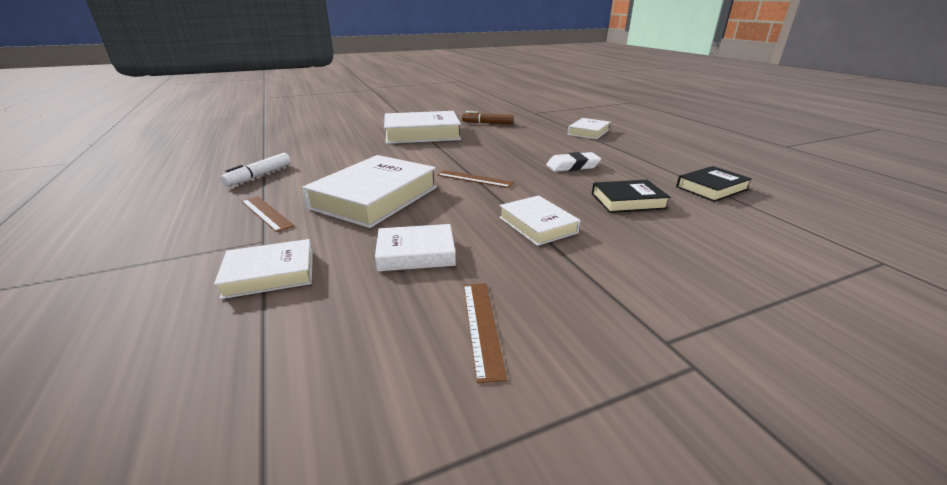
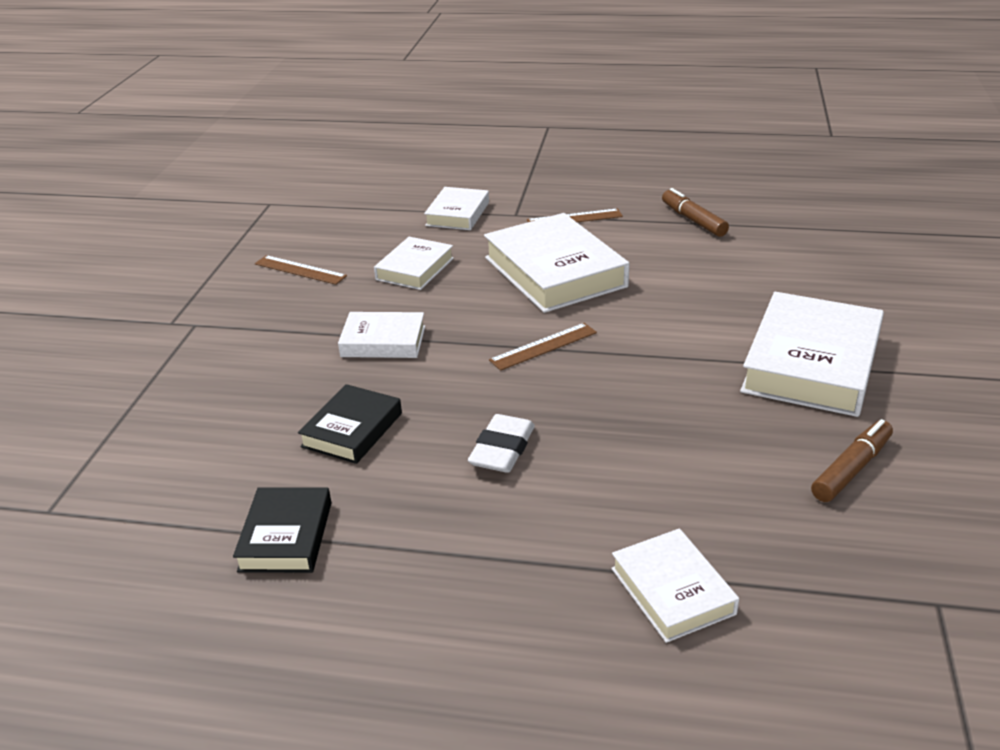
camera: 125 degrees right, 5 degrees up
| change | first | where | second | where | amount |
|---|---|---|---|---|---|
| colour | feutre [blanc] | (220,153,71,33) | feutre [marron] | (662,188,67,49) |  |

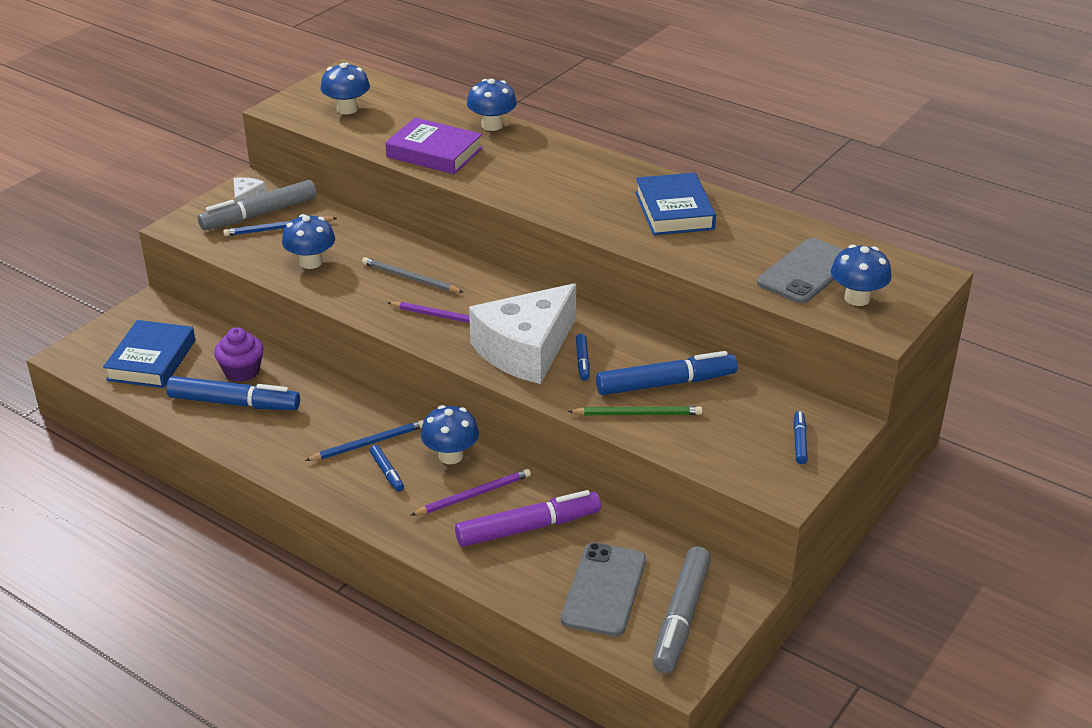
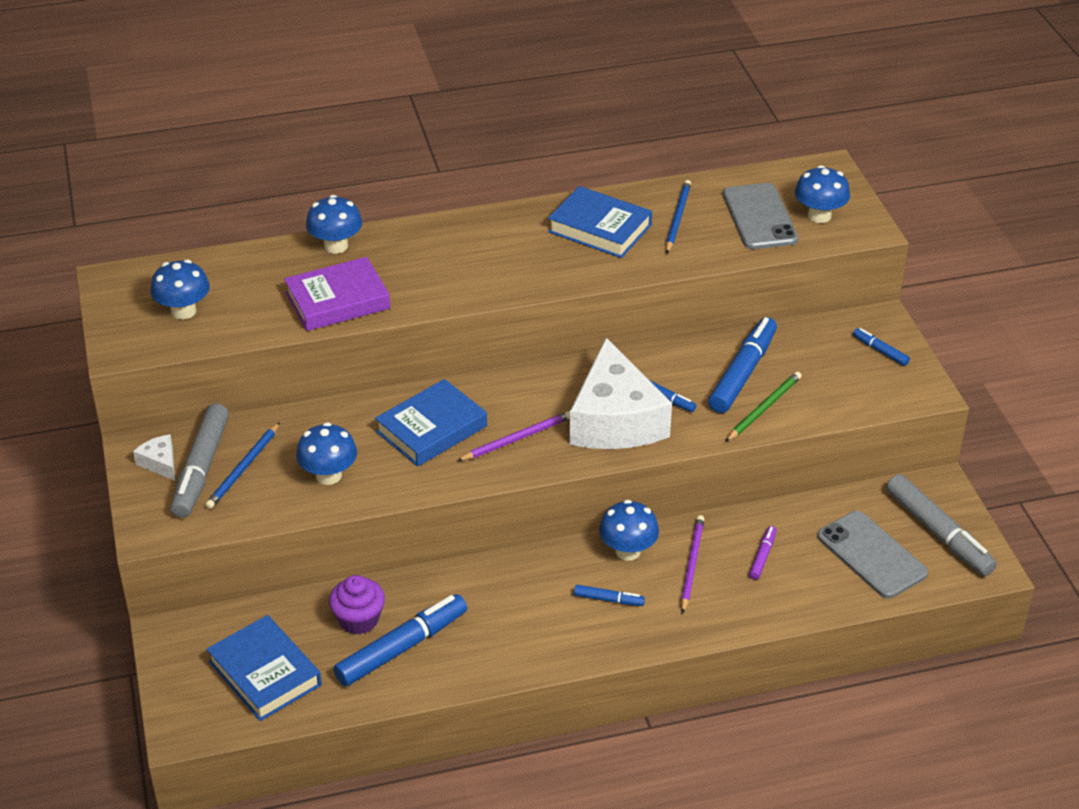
camera: 50 degrees left, 5 degrees up
| change | first | where | second | where | amount |
|---|---|---|---|---|---|
| exchanged | crayon [gris] | (362,257,102,36) | livre [bleu] | (375,379,112,88) |  |
| relocated | crayon [bleu] | (305,420,119,41) |  | (666,180,25,73) |  |
| size | feutre [violet] | (455,490,146,57) |  | (749,526,28,54) | x0.48 |

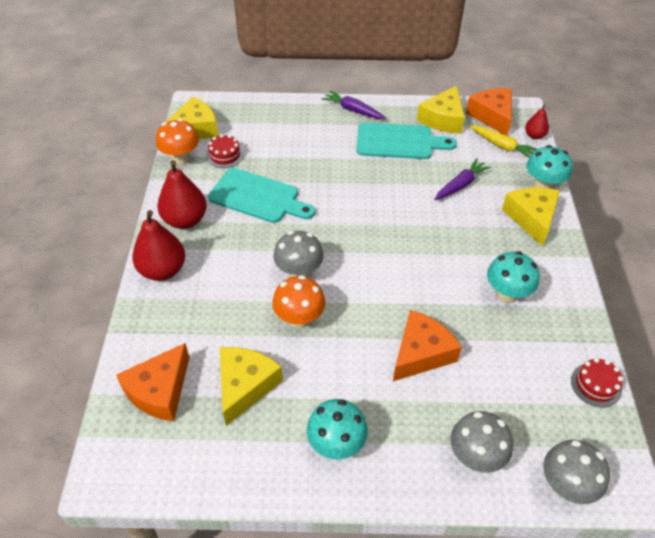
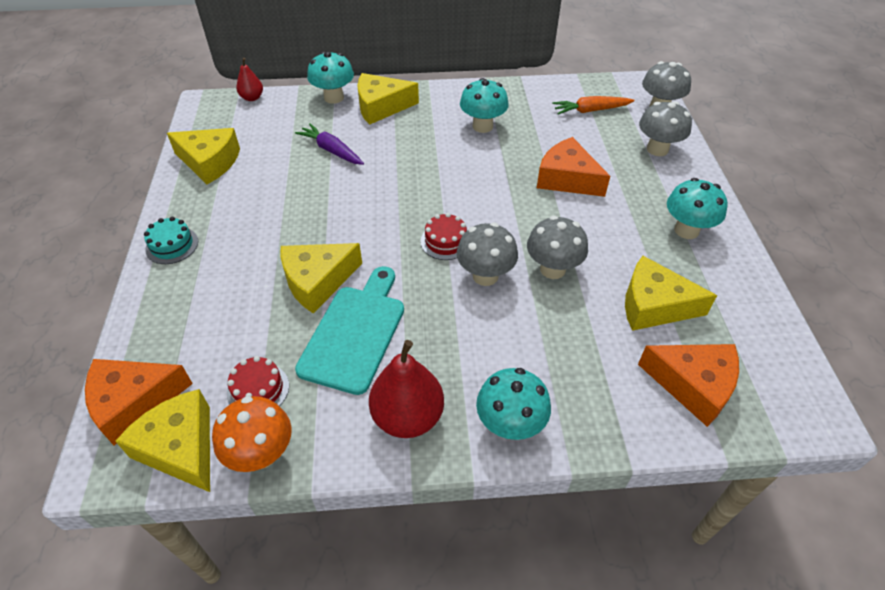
camera: 95 degrees left, 0 degrees up
| change | first | where | second | where | amount |
|---|---|---|---|---|---|
| relocated | fromage [orange] | (466,88,46,48) |  | (85,359,108,86) |  |
| exchanged | carotte [violet] | (322,91,64,28) | gâteau [turquoise] | (144,217,54,47) |  |
| missing | planche à découper [turquoise] | (357,122,100,37) |  |  |  |
| missing | carotte [jaune] | (470,125,67,33) |  |  |  |
| exchanged | poire [rouge] | (132,210,53,71) | champignon [turquoise] | (476,368,75,72) |  |
| colour | champignon [orange] | (272,275,53,54) | champignon [gris] | (527,216,61,63) |  |
| relocated | gâteau [rouge] | (571,358,52,49) |  | (421,213,46,47) |  |
| appeared |  |  | carotte [orange] | (553,96,81,19) |  |
| appeared |  |  | fromage [jaune] | (280,243,82,71) |  |

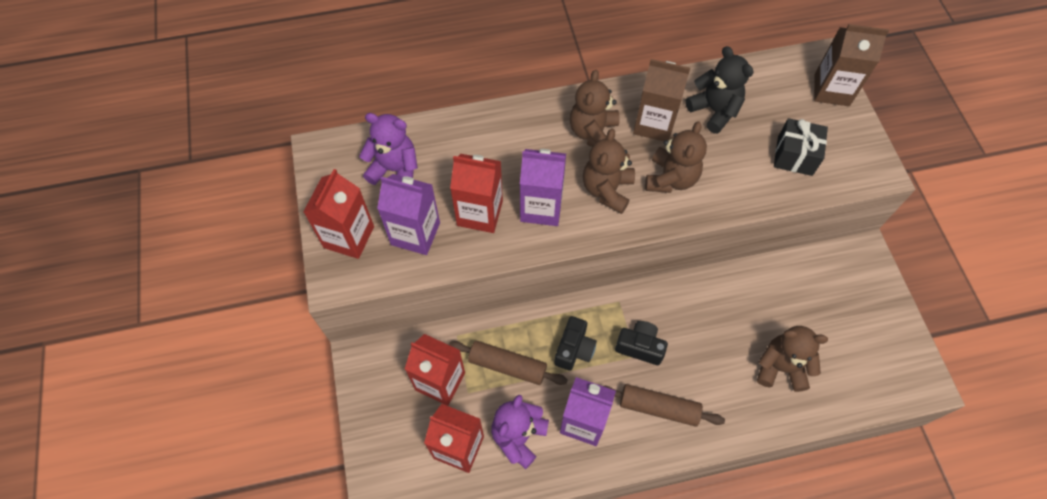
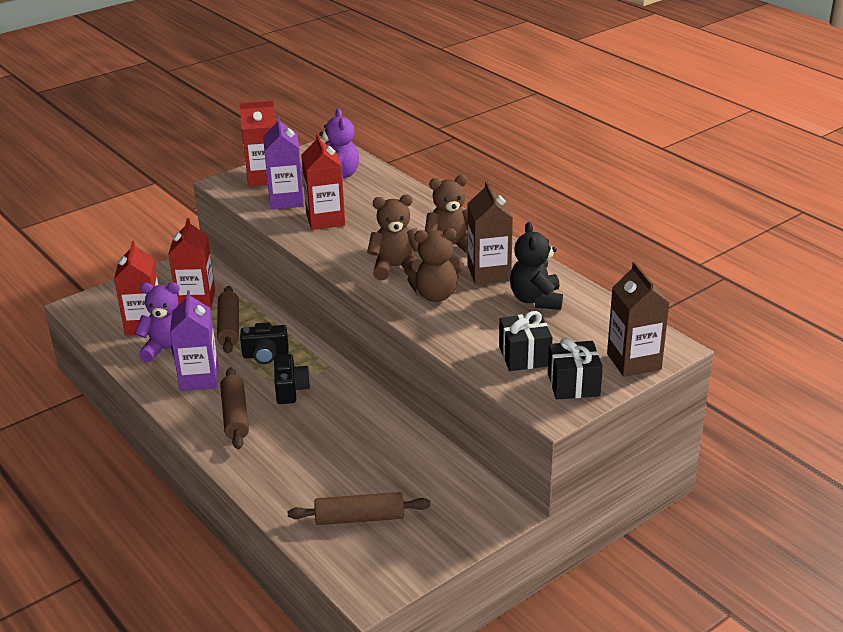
camera: 65 degrees right, 30 degrees down
| change | first | where | second | where | amount |
|---|---|---|---|---|---|
| spun | ours en peluche [noir] | (685,46,69,88) |  | (510,222,53,88) | 150 degrees clockwise |
| missing | brique de lait [violet] | (520,149,46,77) |  |  |  |
| missing | ours en peluche [marron] | (757,326,71,66) |  |  |  |
| appeared |  |  | cadeau [noir] | (548,337,55,63) |  |
| appeared |  |  | rouleau à pâtisserie [marron] | (288,492,143,33) |  |

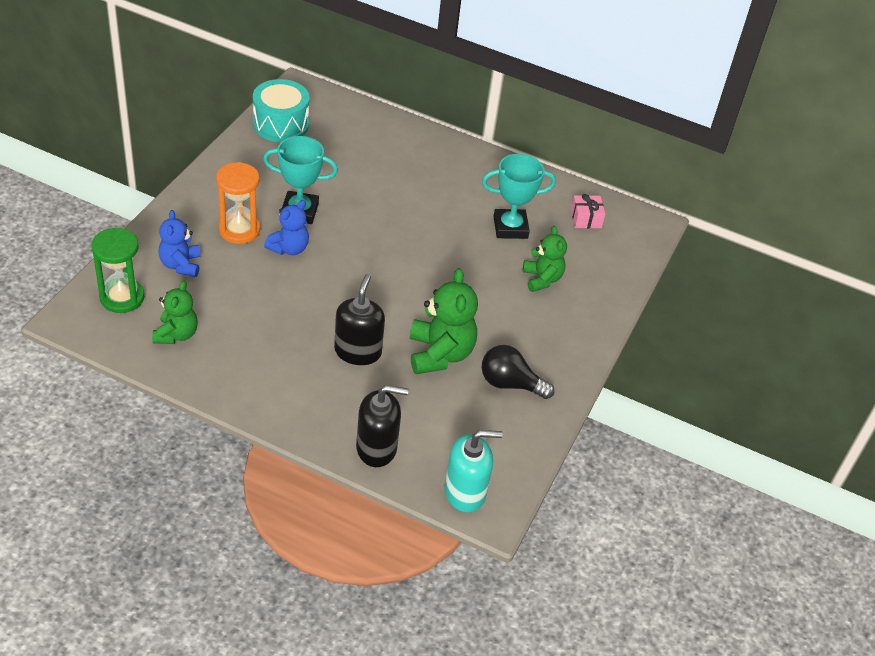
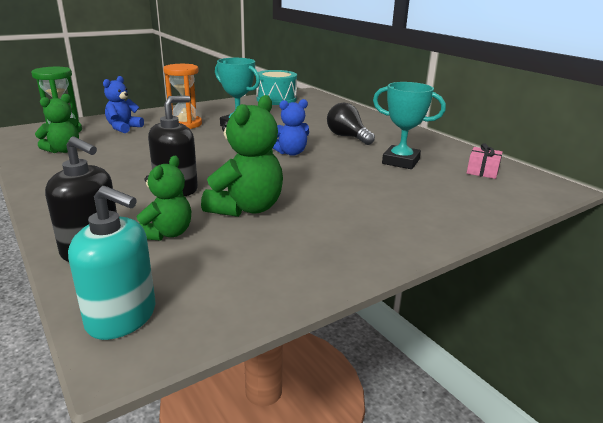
camera: 35 degrees right, 20 degrees down
| change | first | where | second | where | amount |
|---|---|---|---|---|---|
| relocated | ours en peluche [bleu] | (264,200,45,55) |  | (273,99,36,57) |  |
| relocated | ours en peluche [vert] | (523,226,44,66) |  | (137,156,54,85) |  |
| relocated | ampoule [noir] | (481,345,74,54) |  | (327,103,48,42) |  |

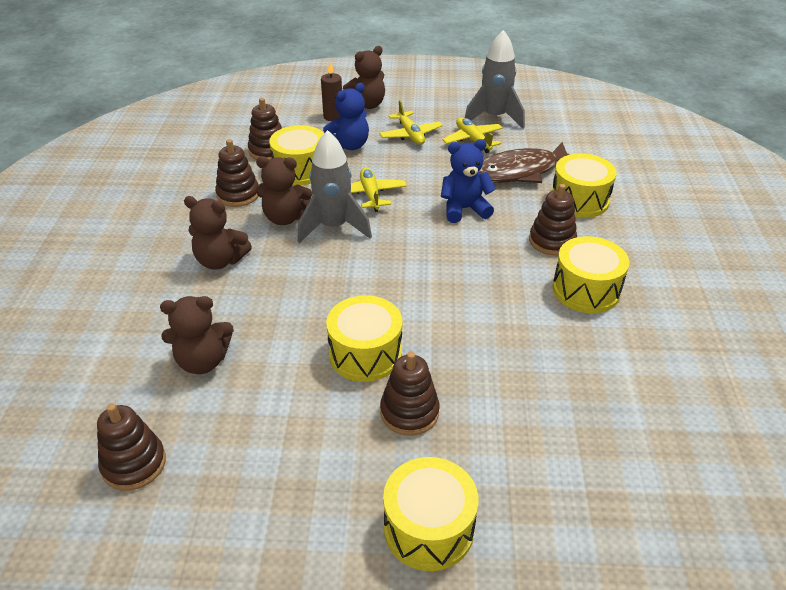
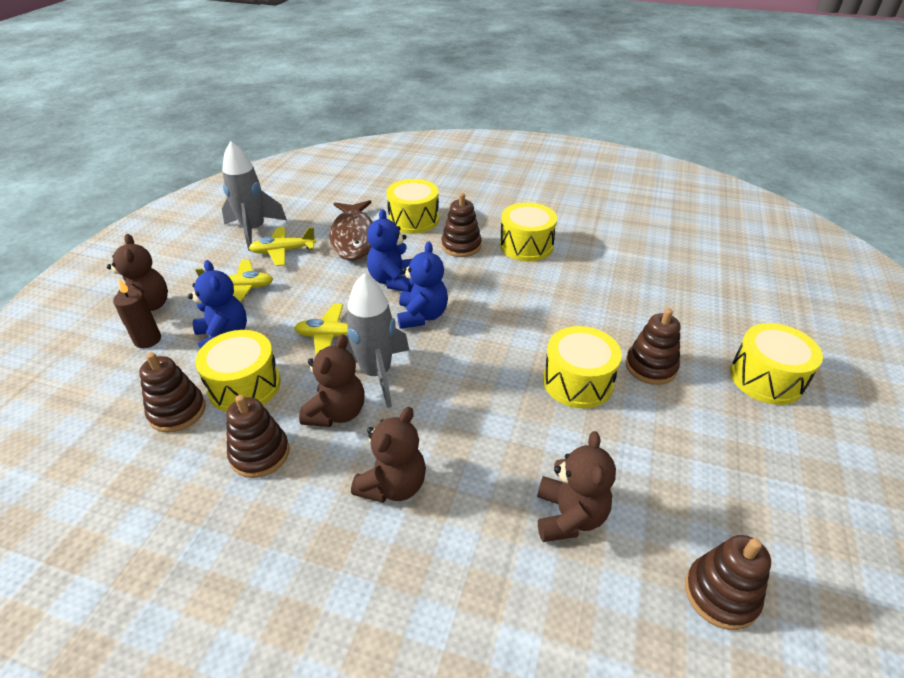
camera: 75 degrees left, 0 degrees up
| change | first | where | second | where | amount |
|---|---|---|---|---|---|
| appeared |  |  | ours en peluche [bleu] | (397,242,51,87) |  |

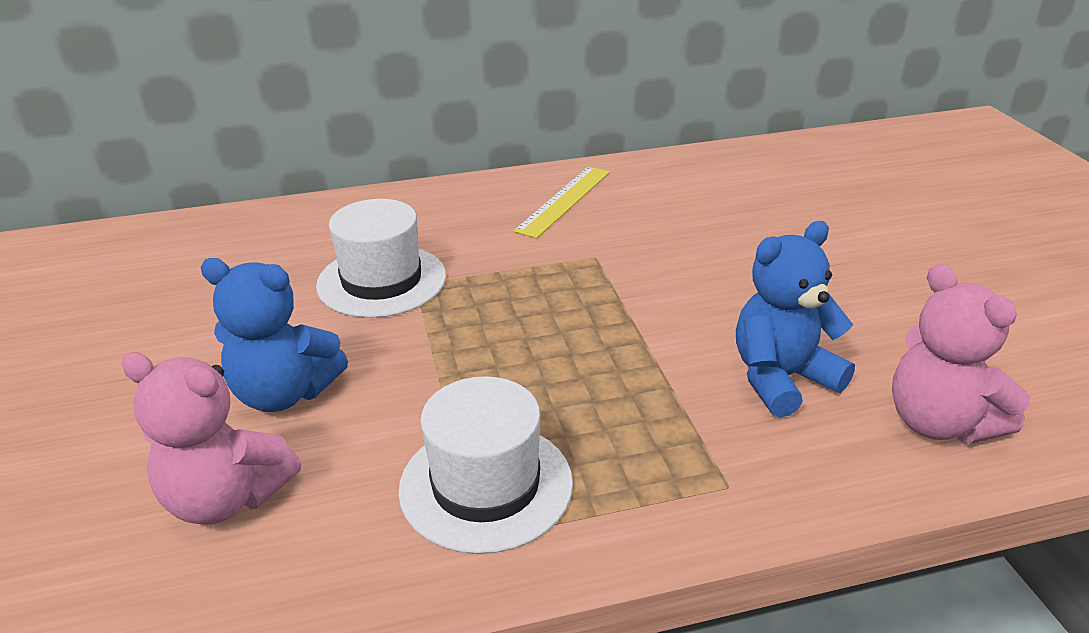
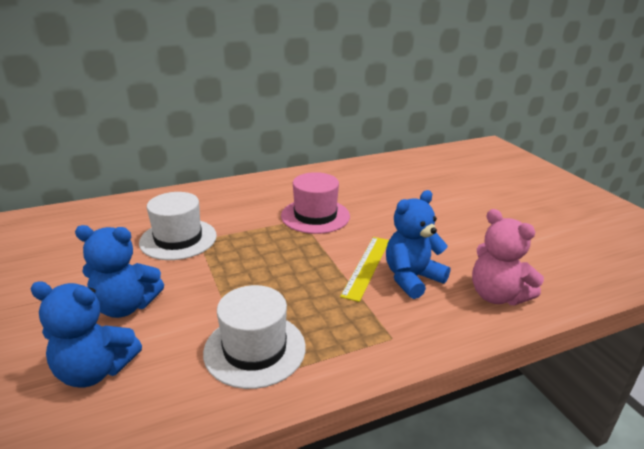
camera: 10 degrees left, 5 degrees down
| change | first | where | second | where | amount |
|---|---|---|---|---|---|
| relocated | règle [jaune] | (513,167,97,72) |  | (340,237,49,65) |  |
| colour | ours en peluche [rose] | (121,352,180,173) | ours en peluche [bleu] | (30,282,112,105) |  |
| appeared |  |  | chapeau [rose] | (281,172,69,62) |  |

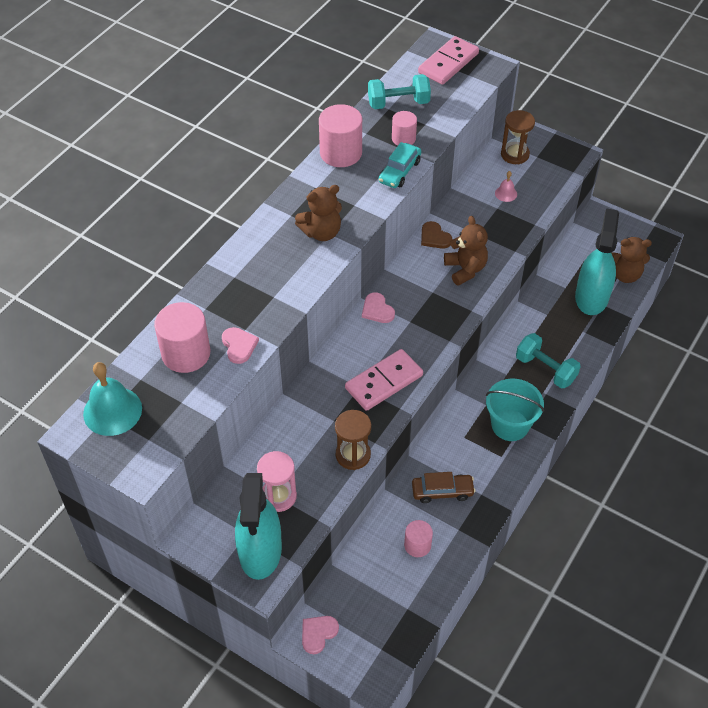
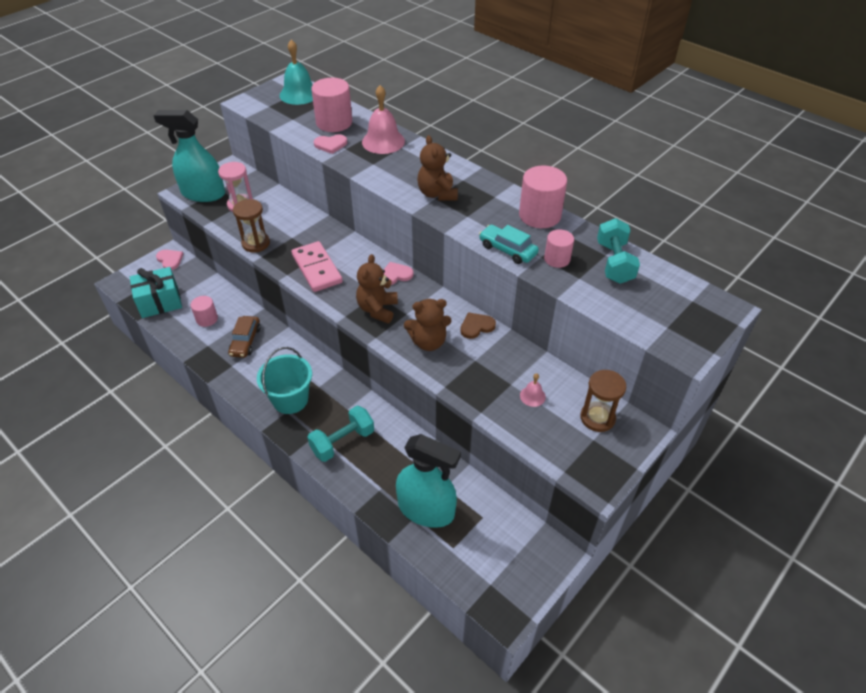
camera: 100 degrees right, 5 degrees down
| change | first | where | second | where | amount |
|---|---|---|---|---|---|
| missing | domino [rose] | (418,36,61,49) |  |  |  |
| relocated | ours en peluche [marron] | (611,237,41,46) |  | (356,254,42,69) |  |
| appeared |  |  | cloche [rose] | (362,85,43,69) |  |
| appeared |  |  | cadeau [turquoise] | (130,267,52,51) |  |

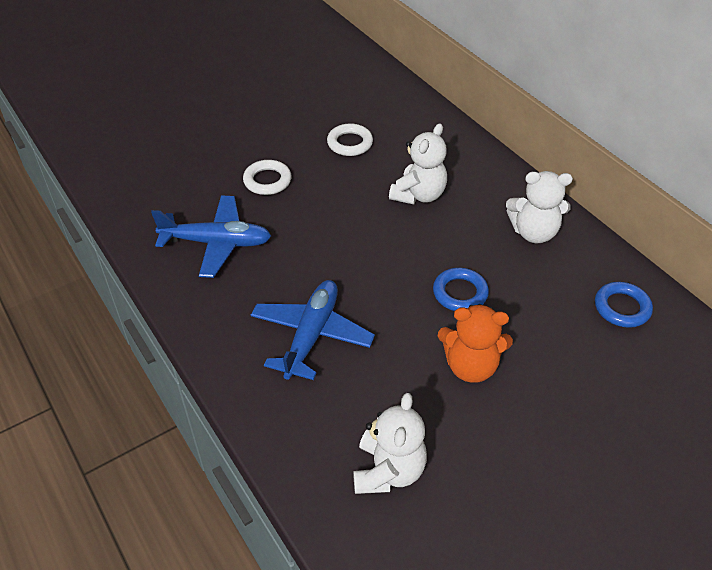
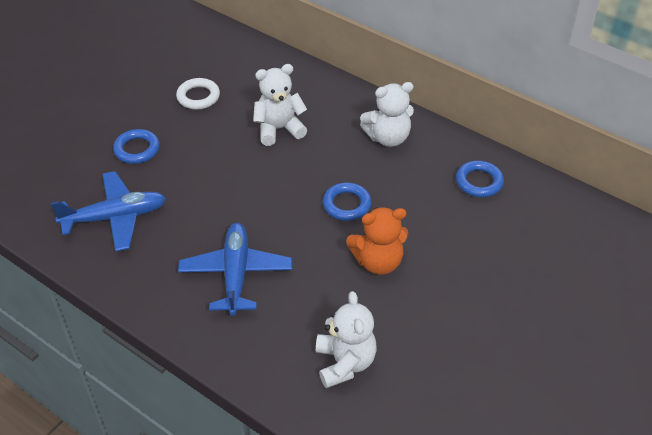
camera: 20 degrees left, 0 degrees up
| change | first | where | second | where | amount |
|---|---|---|---|---|---|
| spun | ours en peluche [blanc] | (389,123,58,81) |  | (253,64,54,82) | 120 degrees counterclockwise |
| colour | anneau [blanc] | (243,160,49,35) | anneau [bleu] | (113,129,47,35) |  |

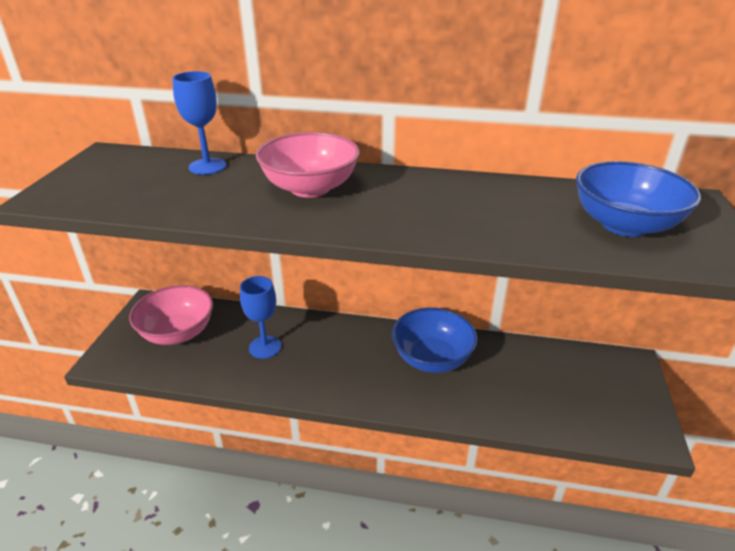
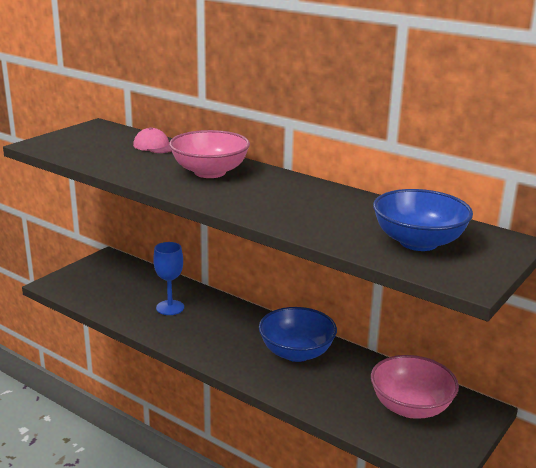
camera: 25 degrees right, 10 degrees down
| change | first | where | second | where | amount |
|---|---|---|---|---|---|
| exchanged | verre à pied [bleu] | (172,71,55,104) | casquette [rose] | (133,127,39,26) |  |
| relocated | bol [rose] | (129,285,84,60) |  | (371,355,88,64) |  |

